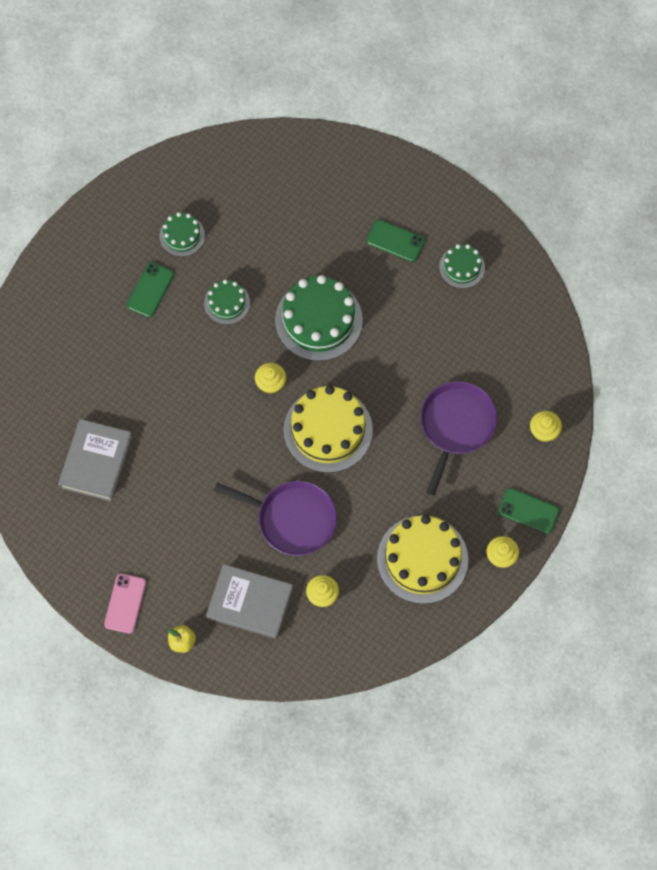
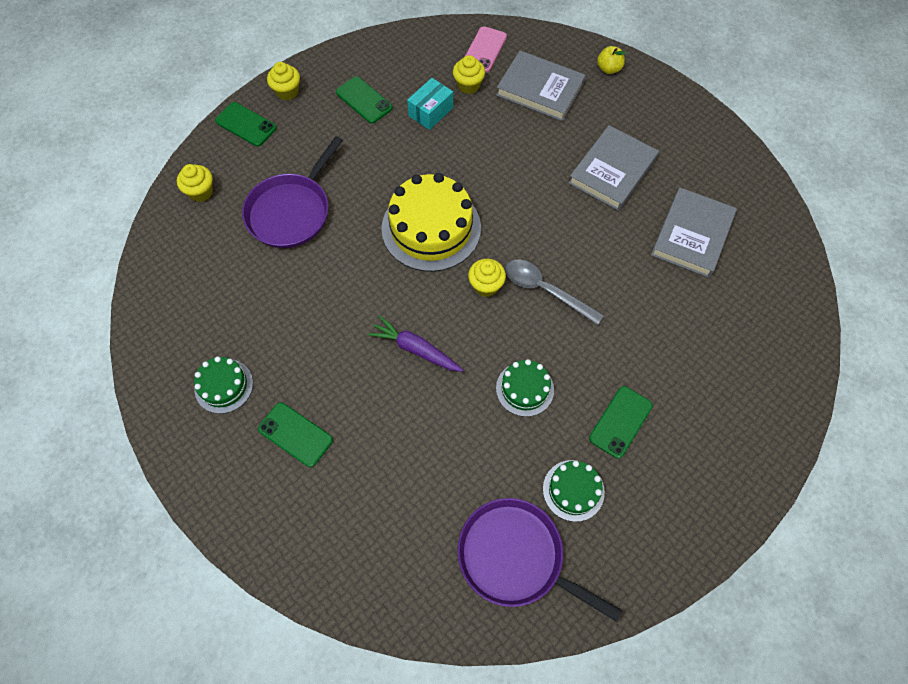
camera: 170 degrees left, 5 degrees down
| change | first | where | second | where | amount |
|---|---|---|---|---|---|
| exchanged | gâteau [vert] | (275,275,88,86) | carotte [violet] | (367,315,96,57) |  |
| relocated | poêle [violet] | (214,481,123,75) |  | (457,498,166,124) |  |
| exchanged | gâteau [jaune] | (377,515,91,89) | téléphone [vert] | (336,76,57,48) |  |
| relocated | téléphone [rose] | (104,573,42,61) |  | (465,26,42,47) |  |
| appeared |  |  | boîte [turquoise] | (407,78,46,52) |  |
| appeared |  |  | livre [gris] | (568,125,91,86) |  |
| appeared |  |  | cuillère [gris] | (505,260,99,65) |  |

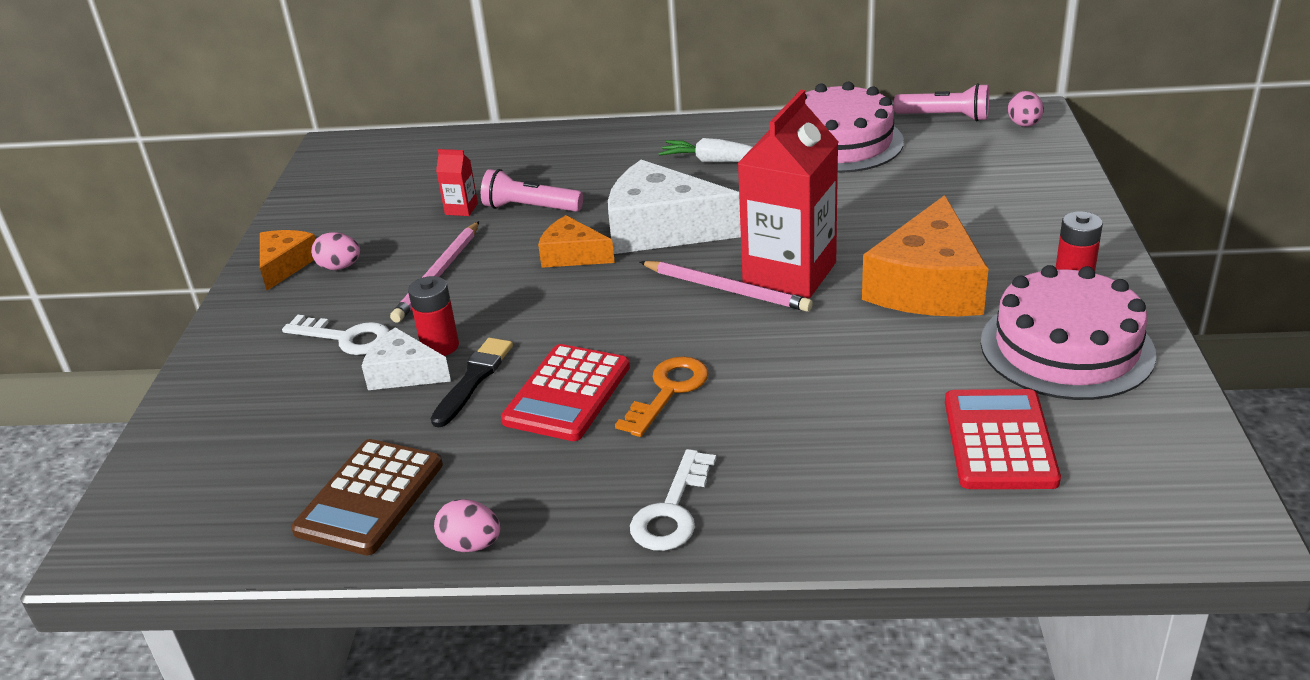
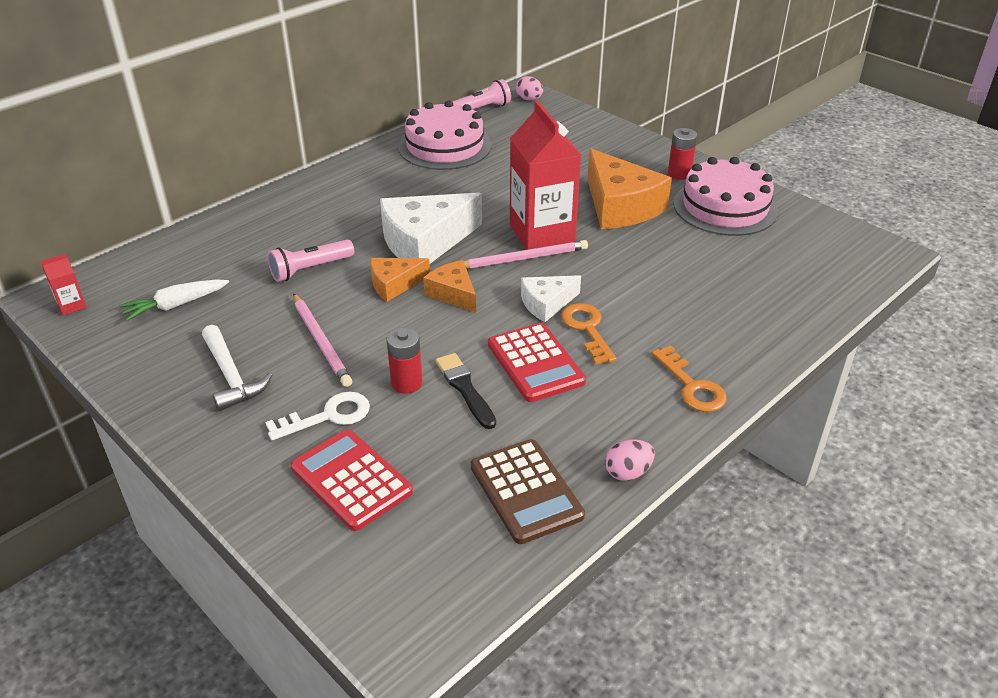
camera: 50 degrees left, 5 degrees up
| change | first | where | second | where | amount |
|---|---|---|---|---|---|
| relocated | carotte [blanc] | (659,138,94,24) |  | (119,279,110,42) |  |
| relocated | brique de lait [rouge] | (436,149,42,67) |  | (41,253,46,63) |  |
| relocated | fromage [orange] | (260,230,56,61) |  | (423,260,53,52) |  |
| exchanged | œuf [rose] | (311,232,49,38) | marteau [blanc] | (202,325,70,86) |  |
| relocated | fromage [blanc] | (362,327,89,63) |  | (521,275,60,47) |  |
| relocated | calculatrice [rouge] | (945,389,116,100) |  | (290,429,123,102) |  |
| colour | clé [blanc] | (630,449,86,102) | clé [orange] | (652,345,75,67) |  |

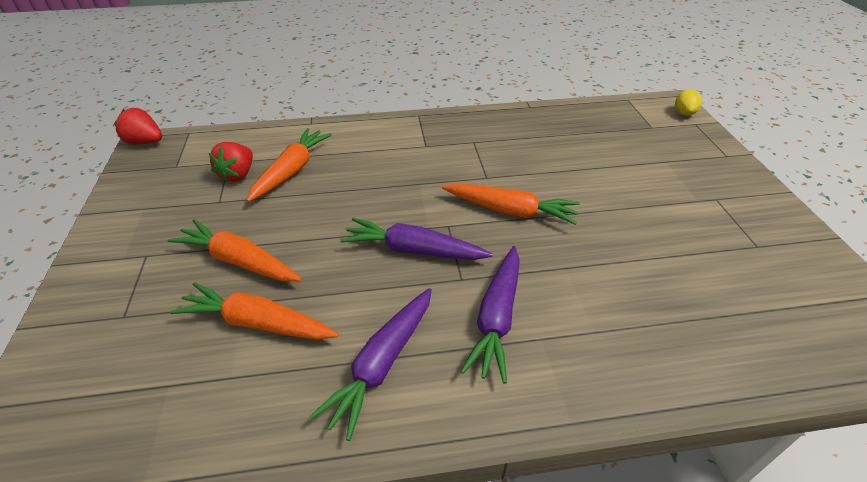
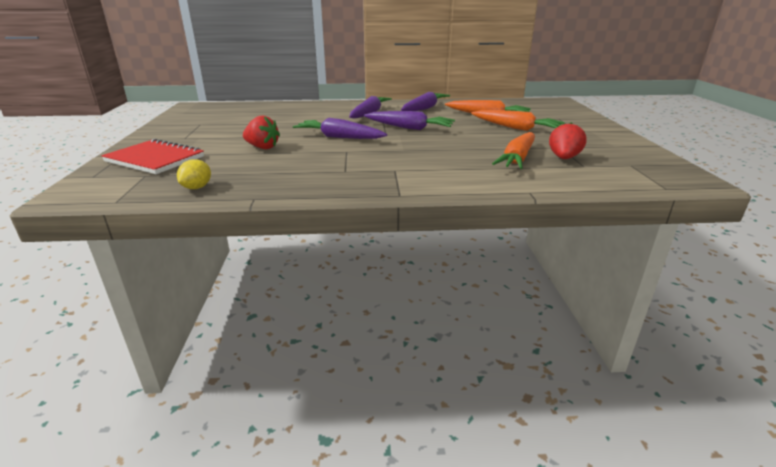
camera: 175 degrees left, 15 degrees down
| change | first | where | second | where | amount |
|---|---|---|---|---|---|
| relocated | citron [jaune] | (675,90,27,26) |  | (177,159,34,30) |  |
| relocated | fraise [rouge] | (114,108,48,36) |  | (243,116,37,33) |  |
| colour | carotte [orange] | (442,183,138,42) | carotte [violet] | (293,118,94,21) |  |
| appeared |  |  | carnet [rouge] | (101,139,103,35) |  |

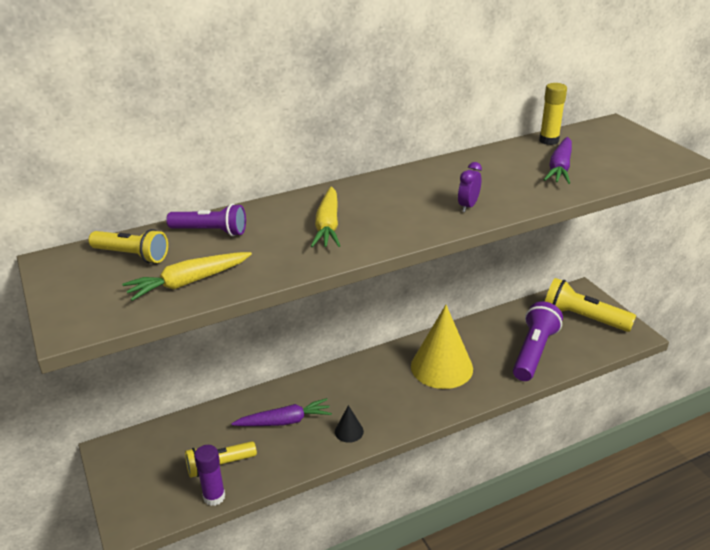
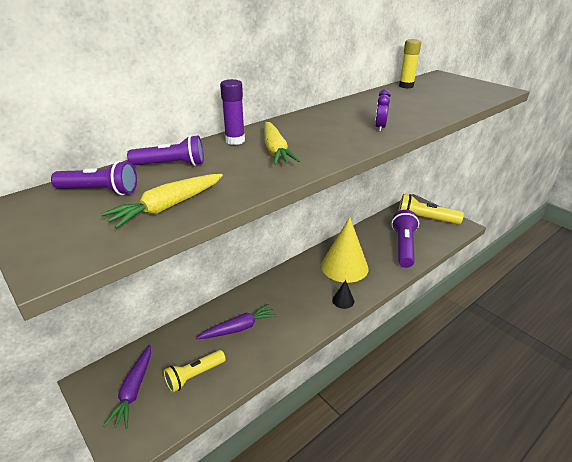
camera: 15 degrees left, 0 degrees up
| change | first | where | second | where | amount |
|---|---|---|---|---|---|
| relocated | carotte [violet] | (544,137,28,47) |  | (103,345,48,84) |  |
| colour | lampe de poche [jaune] | (88,229,80,34) | lampe de poche [violet] | (51,161,86,34) |  |
| relocated | cône [noir] | (335,405,29,38) |  | (332,280,22,29) |  |
| relocated | bâton de colle [violet] | (194,445,31,61) |  | (220,79,25,66) |  |

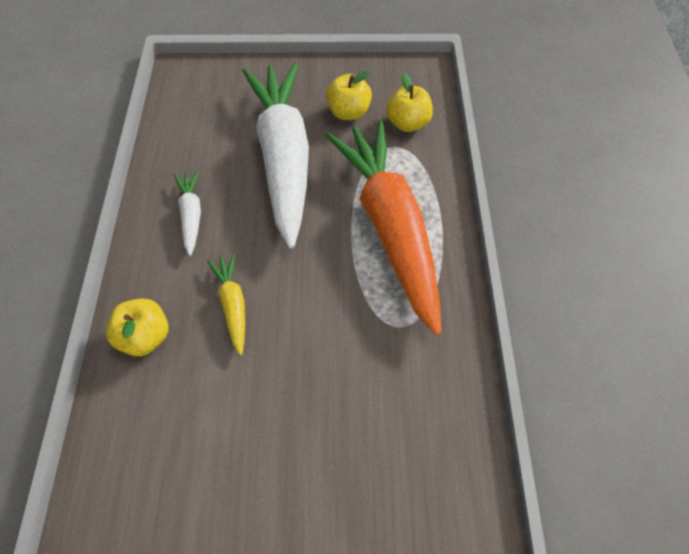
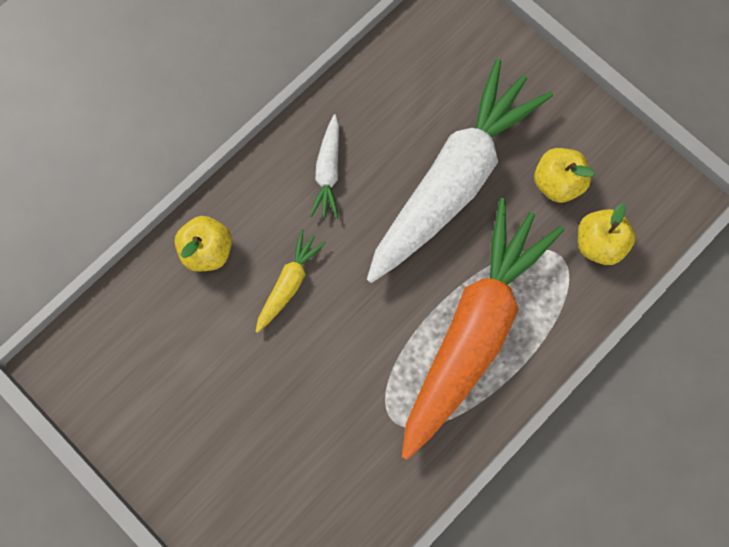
camera: 45 degrees right, 15 degrees up
| change | first | where | second | where | amount |
|---|---|---|---|---|---|
| spun | carotte [blanc] | (174,170,27,86) |  | (310,114,29,105) | 150 degrees clockwise |

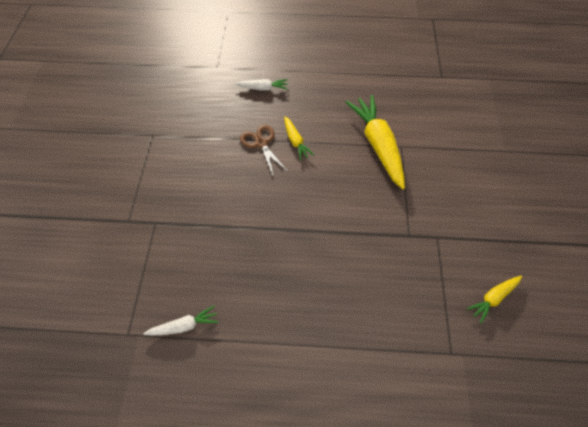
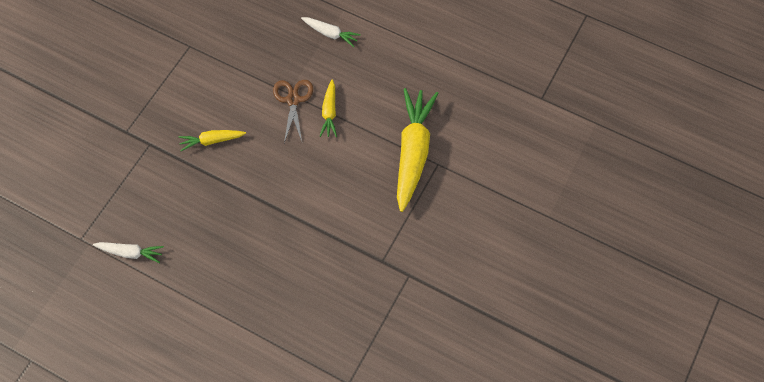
camera: 25 degrees right, 5 degrees up
| change | first | where | second | where | amount |
|---|---|---|---|---|---|
| relocated | carotte [jaune] | (467,276,55,48) |  | (178,130,68,21) |  |

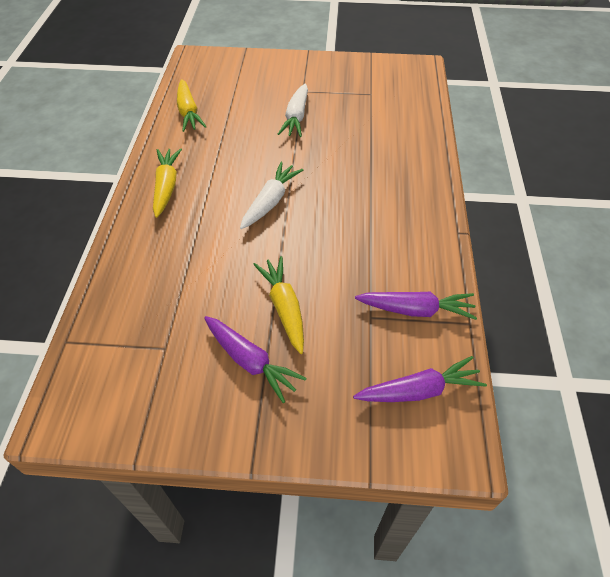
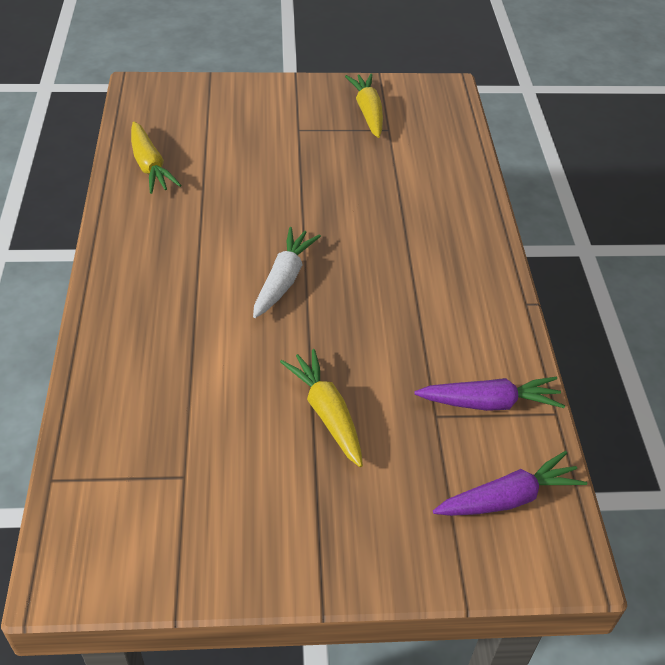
camera: 10 degrees left, 5 degrees down
| change | first | where | second | where | amount |
|---|---|---|---|---|---|
| missing | carotte [blanc] | (278,83,30,54) |  |  |  |
| relocated | carotte [jaune] | (153,148,29,70) |  | (345,74,38,64) |  |
| missing | carotte [violet] | (204,316,103,87) |  |  |  |

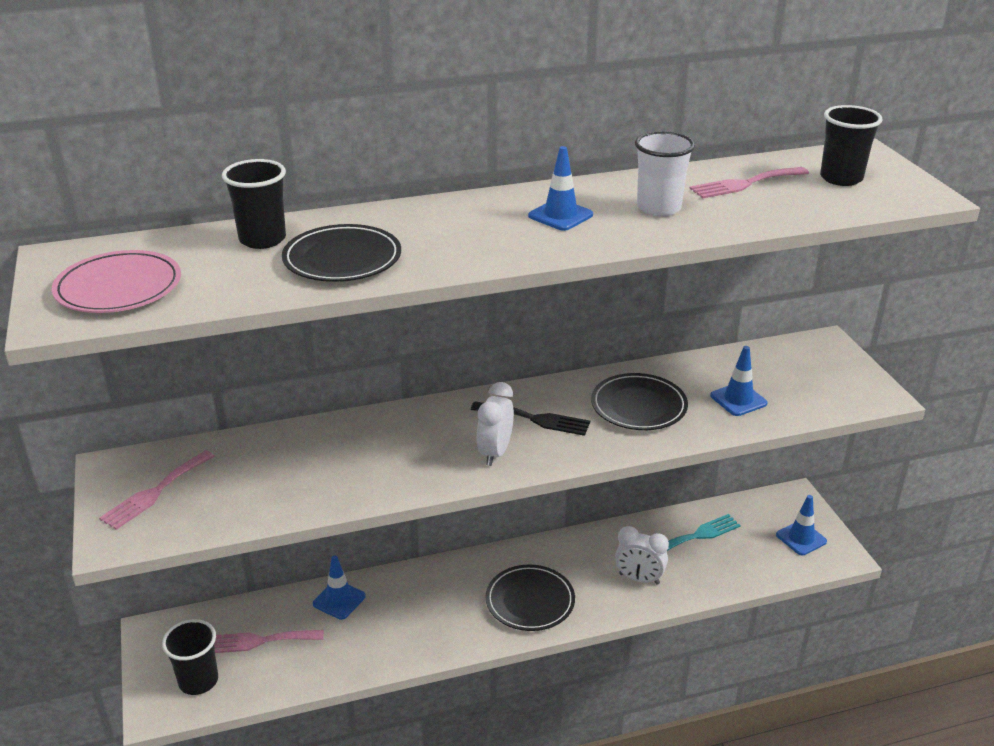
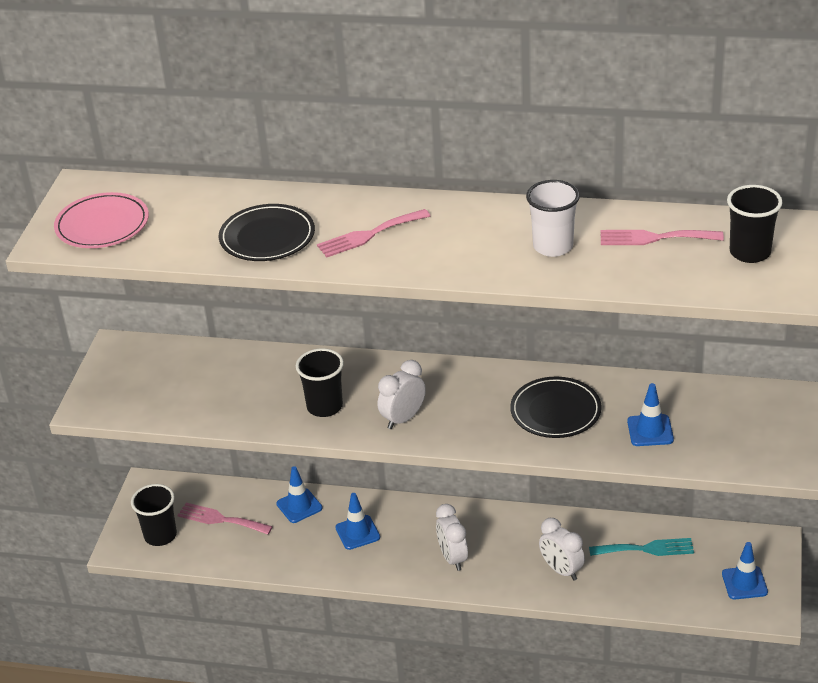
camera: 30 degrees right, 5 degrees up
| change | first | where | second | where | amount |
|---|---|---|---|---|---|
| relocated | cône de chantier [bleu] | (528,146,65,85) |  | (335,493,45,57) |  |
| relocated | gobelet [noir] | (222,159,64,90) |  | (296,348,48,69) |  |
| missing | fourchette [noir] | (471,401,119,35) |  |  |  |
| relocated | fourchette [rose] | (99,450,116,80) |  | (317,209,113,48) |  |
| exchanged | assiette [noir] | (486,564,89,67) | réveil [blanc] | (436,504,32,67) |  |

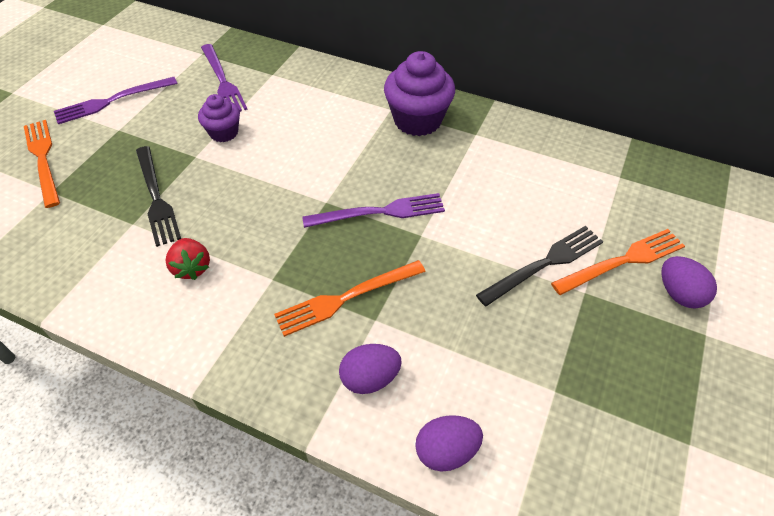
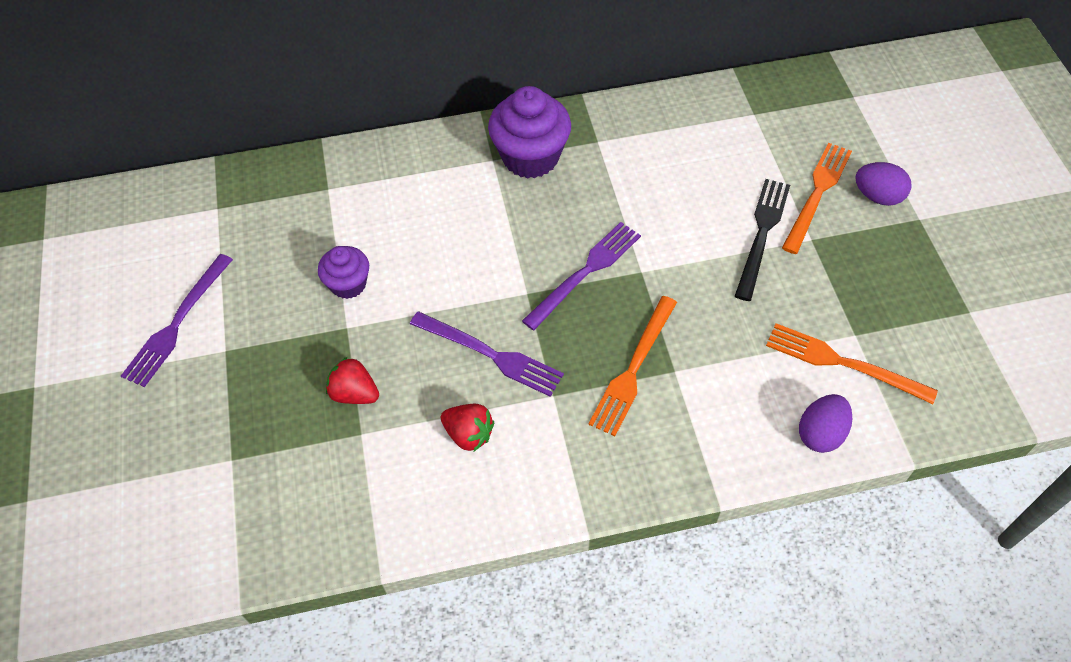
camera: 35 degrees left, 5 degrees up
| change | first | where | second | where | amount |
|---|---|---|---|---|---|
| relocated | fourchette [violet] | (201,44,47,68) |  | (410,311,154,86) |  |
| relocated | fourchette [orange] | (24,120,36,88) |  | (766,323,172,81) |  |
| exchanged | fourchette [noir] | (136,146,45,101) | fraise [rouge] | (326,357,53,47) |  |
| missing | œuf [violet] | (339,344,63,50) |  |  |  |

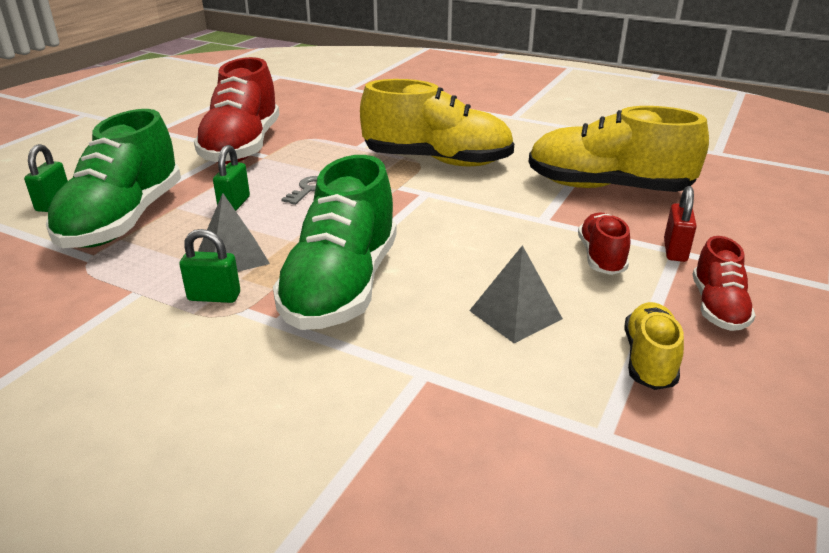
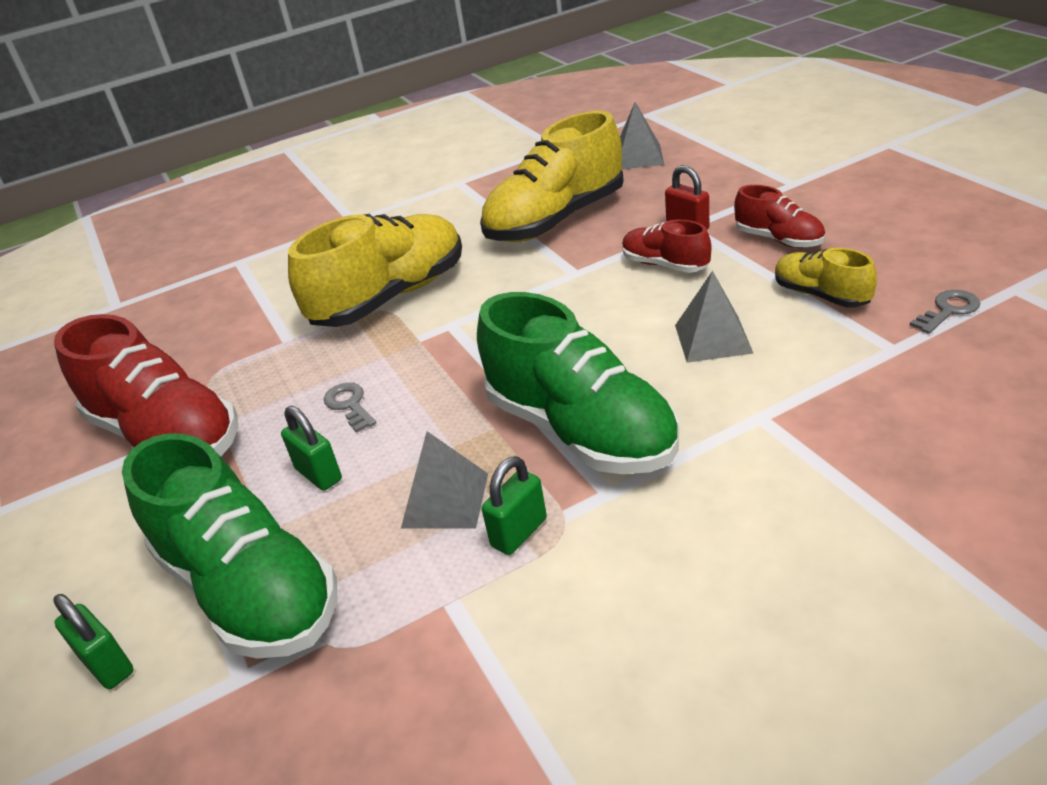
camera: 50 degrees left, 5 degrees up
| change | first | where | second | where | amount |
|---|---|---|---|---|---|
| appeared |  |  | pyramide [gris] | (620,102,44,67) |  |
| appeared |  |  | clé [gris] | (910,290,70,44) |  |

